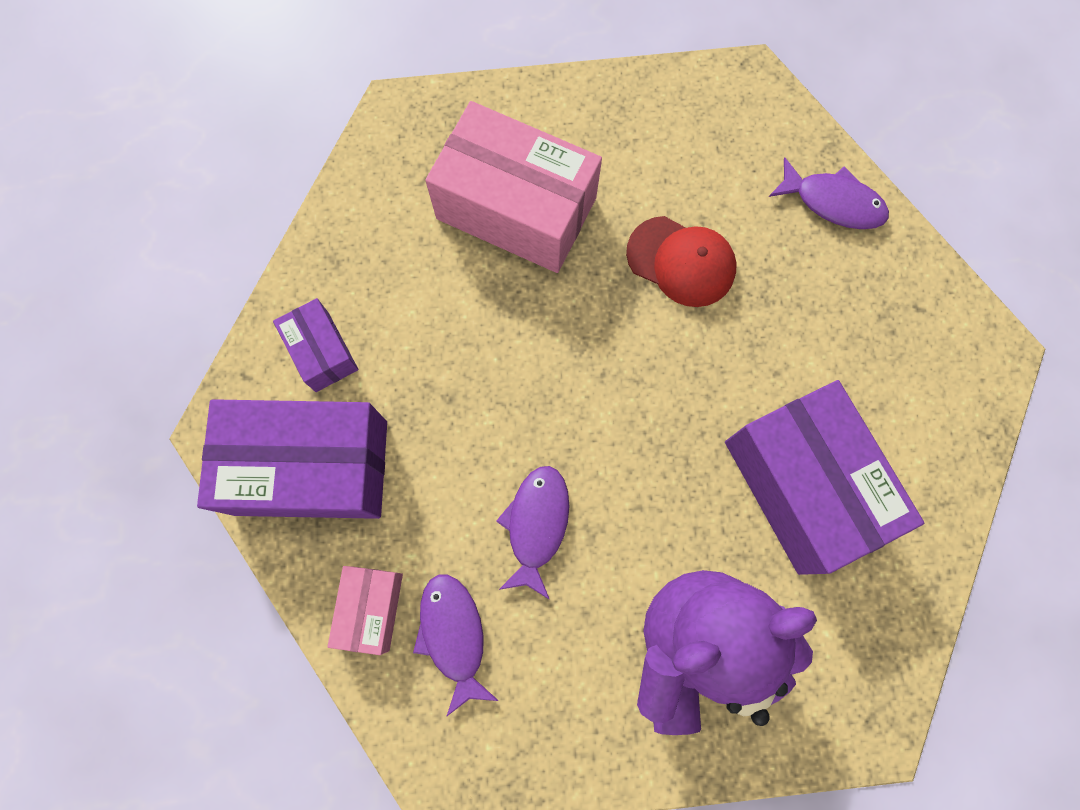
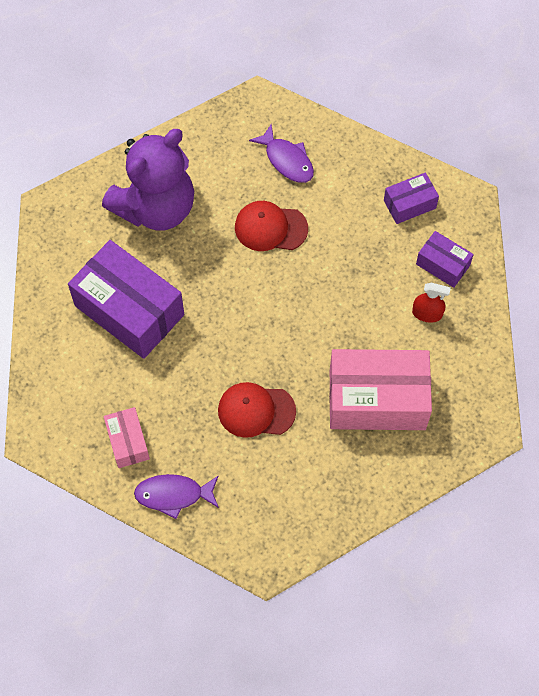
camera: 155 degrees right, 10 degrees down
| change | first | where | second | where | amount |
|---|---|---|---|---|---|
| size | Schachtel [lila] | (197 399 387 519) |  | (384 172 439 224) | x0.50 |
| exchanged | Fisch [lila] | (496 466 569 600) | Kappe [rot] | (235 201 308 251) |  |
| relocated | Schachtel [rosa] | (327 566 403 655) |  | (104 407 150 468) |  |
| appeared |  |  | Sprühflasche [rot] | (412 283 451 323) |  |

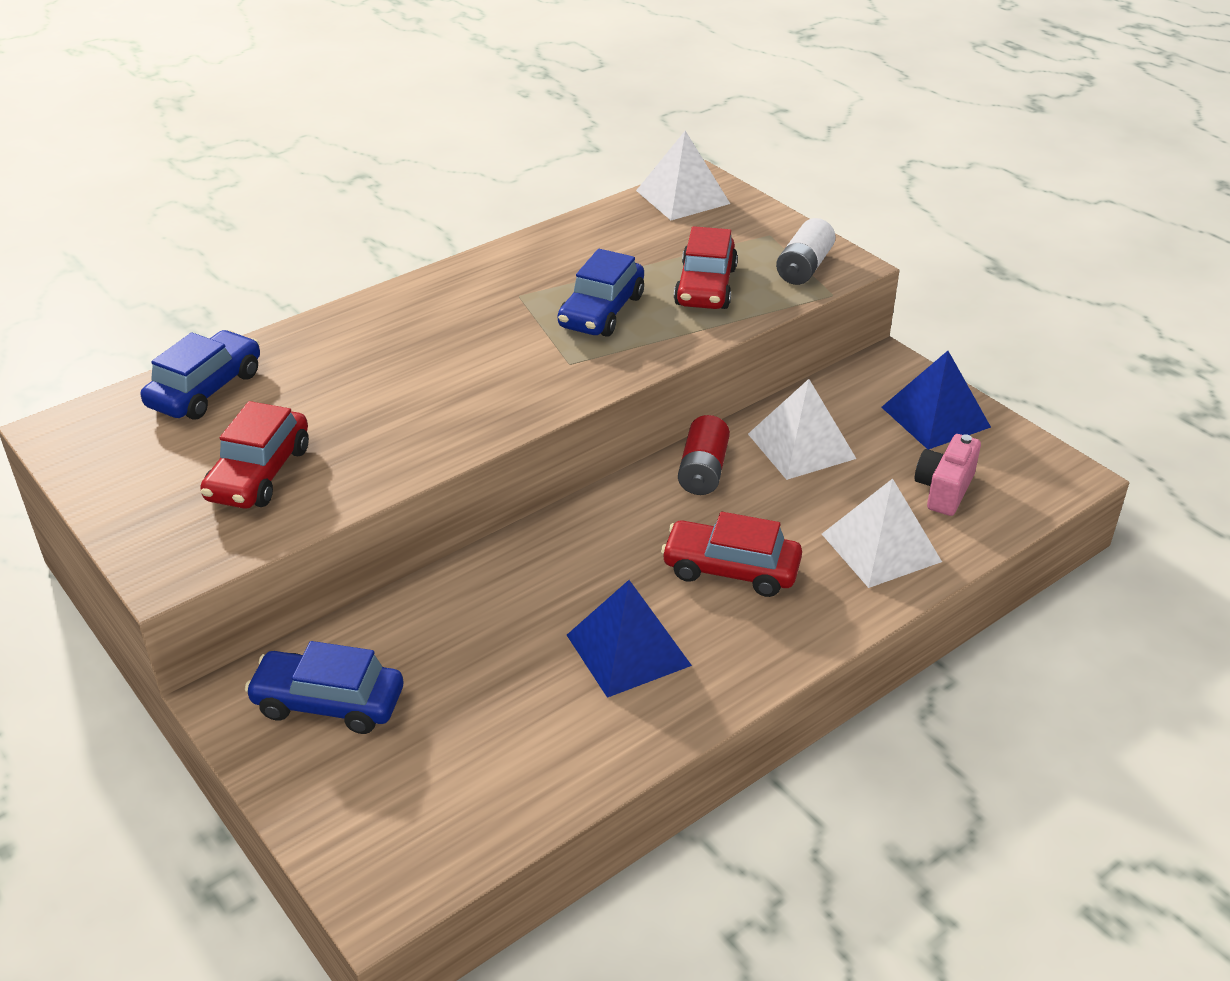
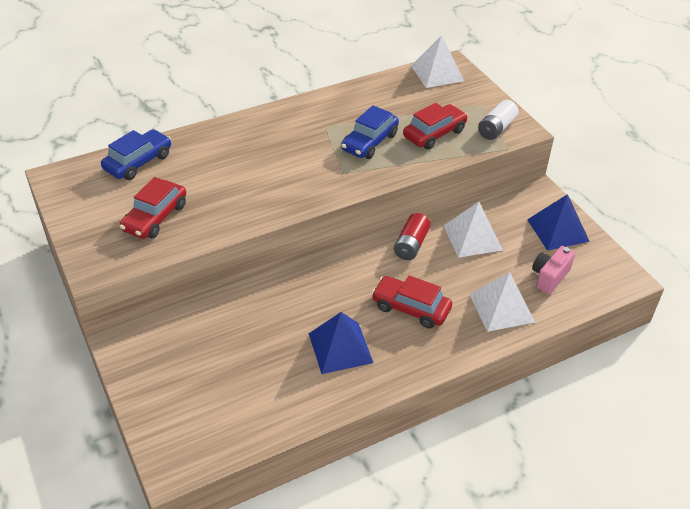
camera: 10 degrees right, 5 degrees up
| change | first | where | second | where | amount |
|---|---|---|---|---|---|
| spun | Auto [rot] | (674 226 738 309) |  | (403 103 468 150) | 150 degrees counterclockwise |
| missing | Auto [blau] | (245 641 403 734) |  |  |  |

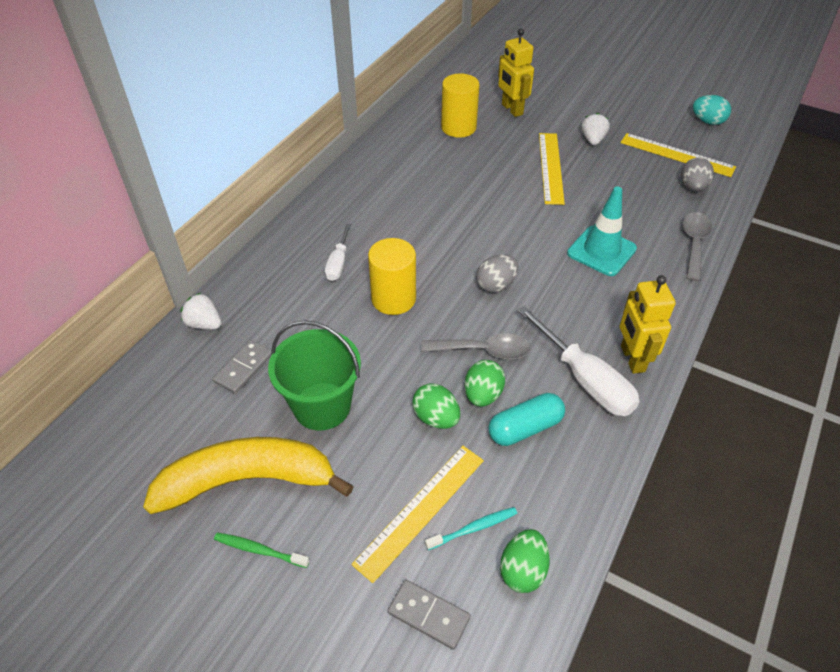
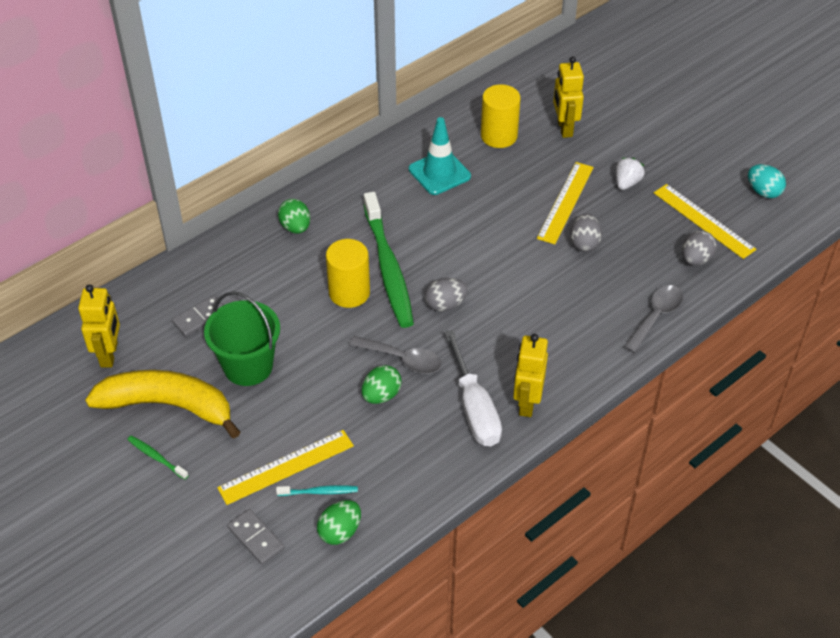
camera: 20 degrees right, 0 degrees up
| change | first | where | second | where | amount |
|---|---|---|---|---|---|
| relocated | Leitkegel [türkis] | (567 186 637 276) |  | (409 117 471 195) |  |
| missing | Schraubenzieher [weiß] | (325 223 351 281) |  |  |  |
| missing | Erdbeere [weiß] | (180 293 222 329) |  |  |  |
| relocated | Ei [grün] | (412 383 460 429) |  | (278 199 310 234) |  |
| missing | Kapsel [türkis] | (488 393 565 446) |  |  |  |
| appeared |  |  | Zahnbürste [grün] | (364 192 414 328) |  |
| appeared |  |  | Ei [grau] | (570 213 602 252) |  |
| appeared |  |  | Roboter [gelb] | (78 284 120 367) |  |

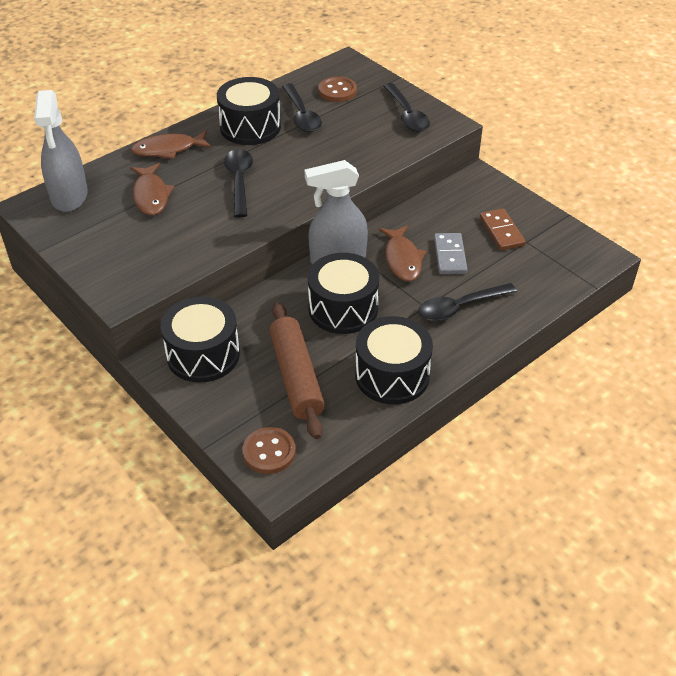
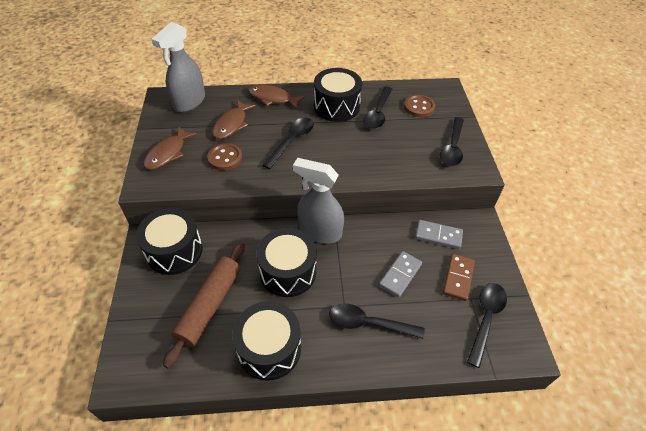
camera: 35 degrees right, 5 degrees up
| change | first | where | second | where | amount |
|---|---|---|---|---|---|
| relocated | Fisch [braun] | (379 225 426 281) |  | (143 127 197 170) |  |
| relocated | Knopf [braun] | (242 427 296 474) |  | (207 143 242 171) |  |
| appeared |  |  | Dominostein [grau] | (415 220 463 249) |  |
| appeared |  |  | Löffel [schwarz] | (467 283 507 368) |  |

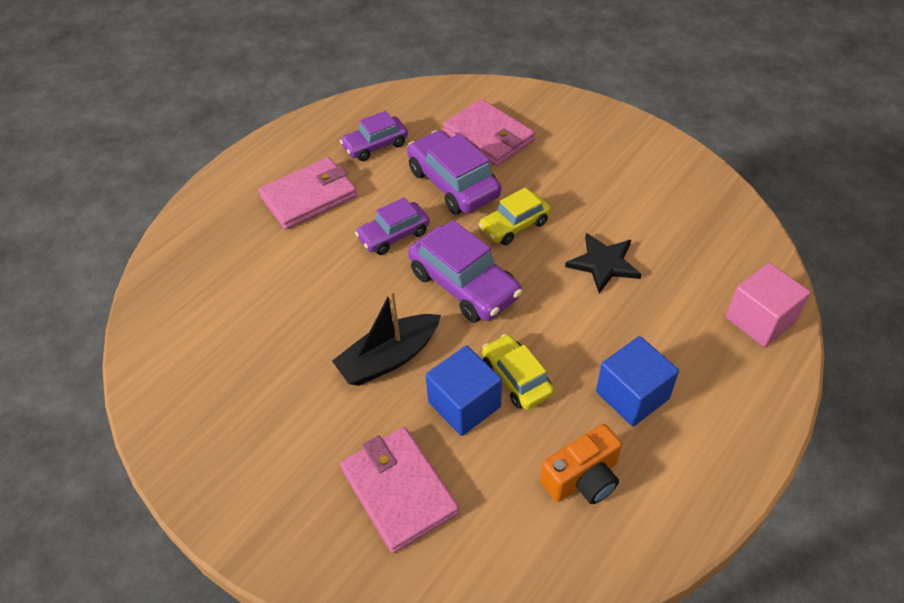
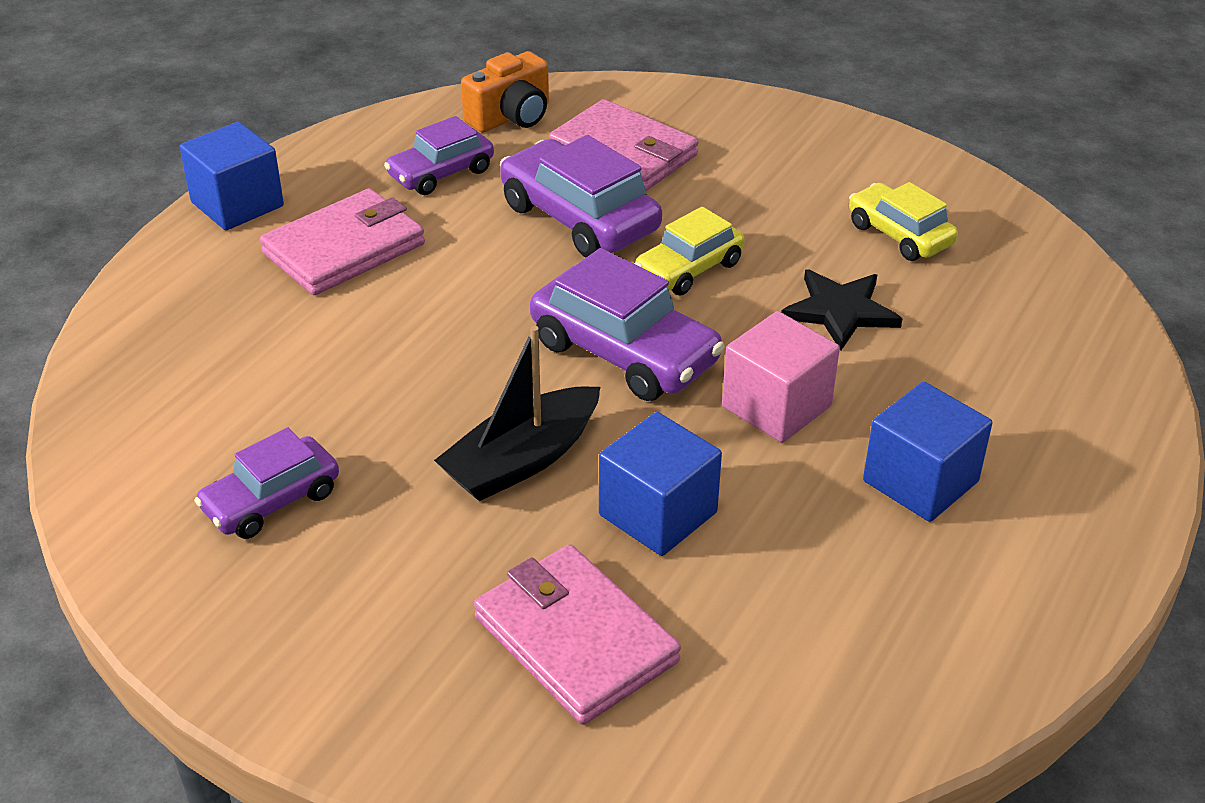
camera: 10 degrees left, 10 degrees down
| change | first | where | second | where | amount |
|---|---|---|---|---|---|
| relocated | Auto [lila] | (355 197 430 255) |  | (194 427 339 539) |  |
| relocated | Kubus [rosa] | (726 263 811 347) |  | (722 311 840 443) |  |
| relocated | Auto [gelb] | (482 334 554 410) |  | (849 182 958 261) |  |
| relocated | Kamera [orange] | (540 424 622 504) |  | (461 51 549 132) |  |
| appeared |  |  | Kubus [blau] | (180 122 284 230) |  |

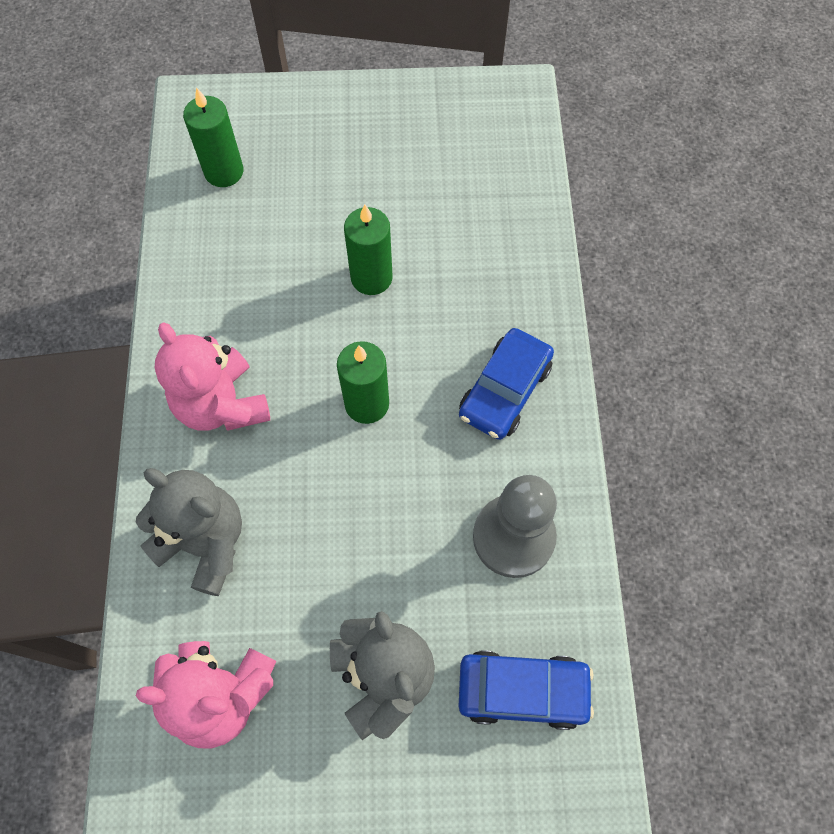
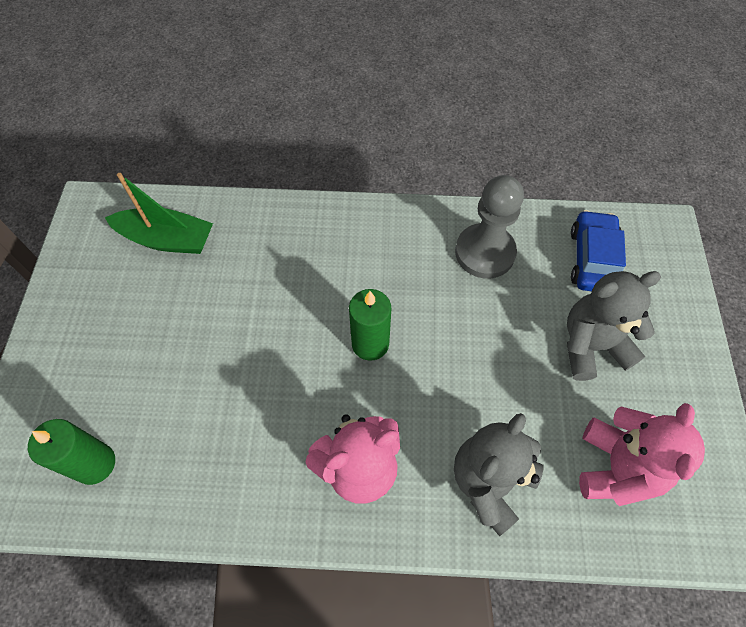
camera: 85 degrees left, 5 degrees down
| change | first | where | second | where | amount |
|---|---|---|---|---|---|
| missing | Kerze [grün] | (344 204 393 295) |  |  |  |
| missing | Auto [blau] | (459 328 554 440) |  |  |  |
| appeared |  |  | Boot [grün] | (105 173 213 254) |  |

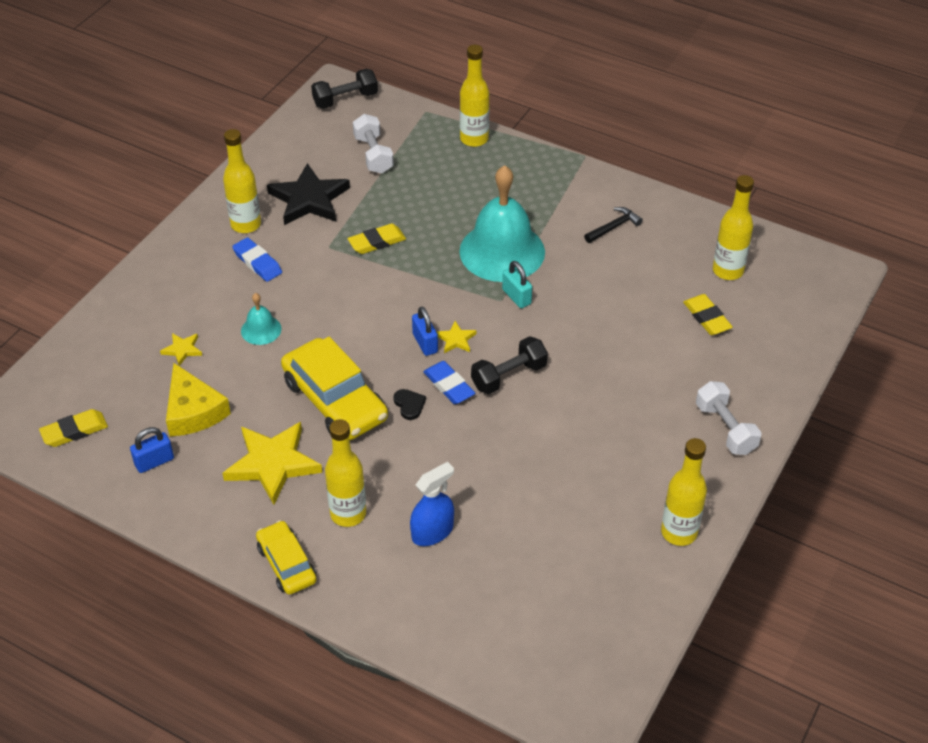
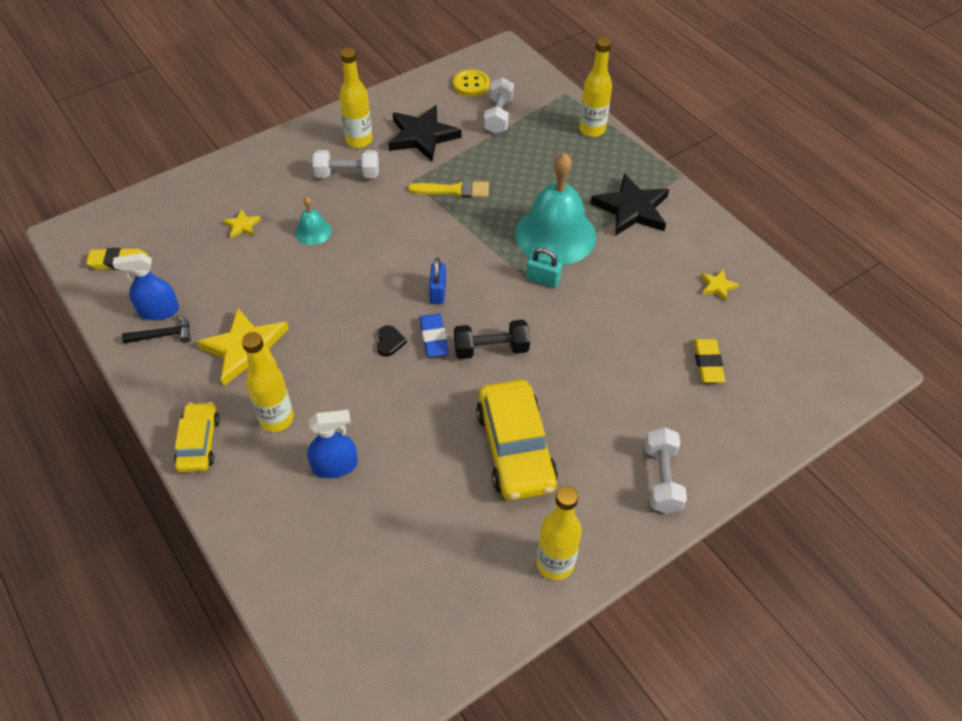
camera: 25 degrees right, 5 degrees up
| change | first | where | second | where | amount |
|---|---|---|---|---|---|
| missing | Hantel [schwarz] | (311 69 378 109) |  |  |  |
| missing | Flasche [gelb] | (713 175 754 280) |  |  |  |
| relocated | Hammer [schwarz] | (584 207 643 243) |  | (122 315 191 343) |  |
| exchanged | Radiergummi [gelb] | (348 224 406 254) | Pinsel [gelb] | (408 180 489 198) |  |
| exchanged | Radiergummi [blau] | (232 237 282 282) | Hantel [weiß] | (313 150 379 178) |  |
| spun | Vorhängeschloss [türkis] | (502 261 532 308) |  | (526 248 562 288) | 60 degrees counterclockwise |
| relocated | Stern [gelb] | (437 321 476 353) |  | (700 269 739 302) |  |
| relocated | Auto [gelb] | (281 337 388 440) |  | (476 380 558 501) |  |
| missing | Käse [gelb] | (166 363 231 436) |  |  |  |
| exchanged | Vorhängeschloss [blau] | (130 427 174 473) | Sprühflasche [blau] | (113 253 179 320) |  |
| appeared |  |  | Knopf [gelb] | (453 69 490 96) |  |
| appeared |  |  | Stern [schwarz] | (591 173 669 236) |  |

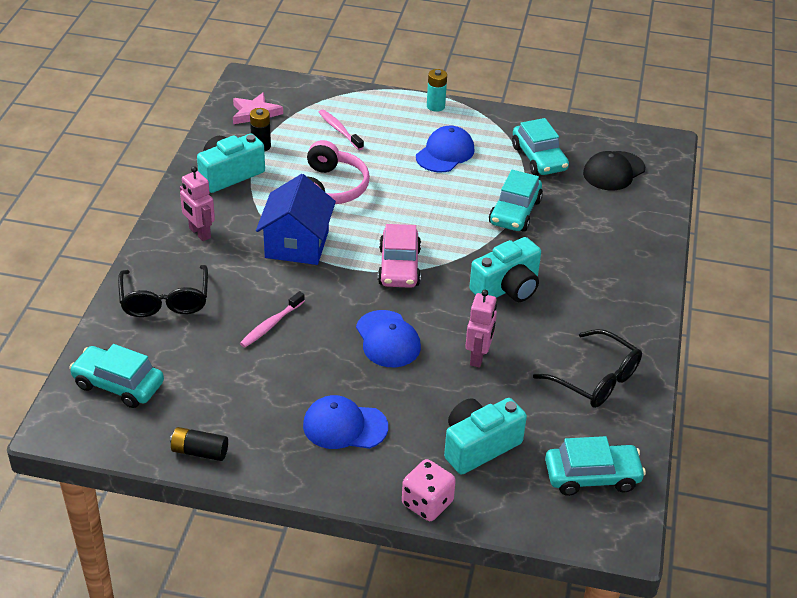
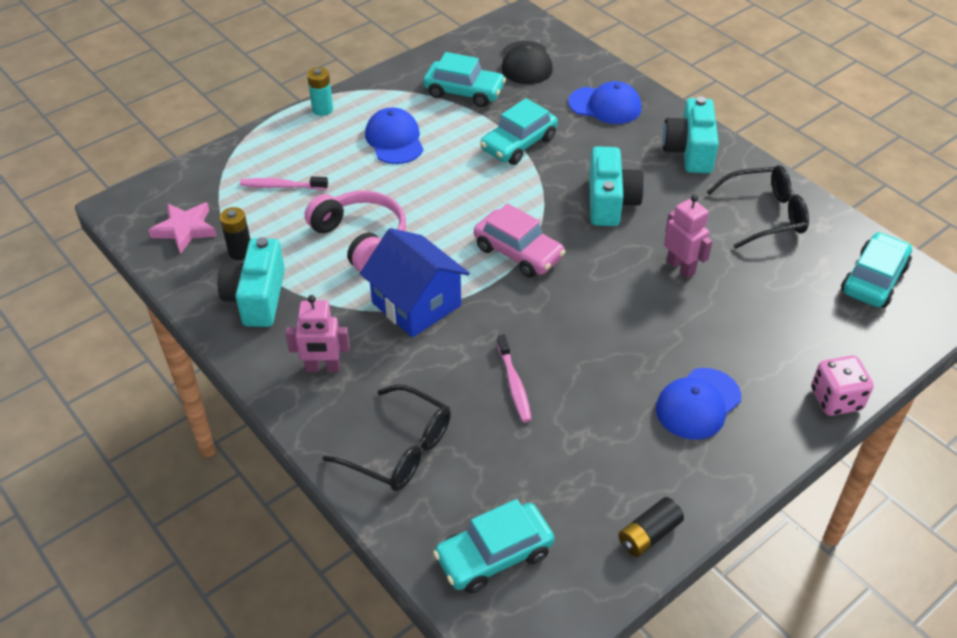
camera: 50 degrees left, 5 degrees up
| change | first | where | second | where | amount |
|---|---|---|---|---|---|
| spun | Auto [türkis] | (489 170 543 232) |  | (480 98 558 165) | 75 degrees clockwise |
| relocated | Kappe [blau] | (356 310 421 367) |  | (568 81 641 124) |  |
| relocated | Kamera [türkis] | (444 398 527 475) |  | (662 96 719 173) |  |

